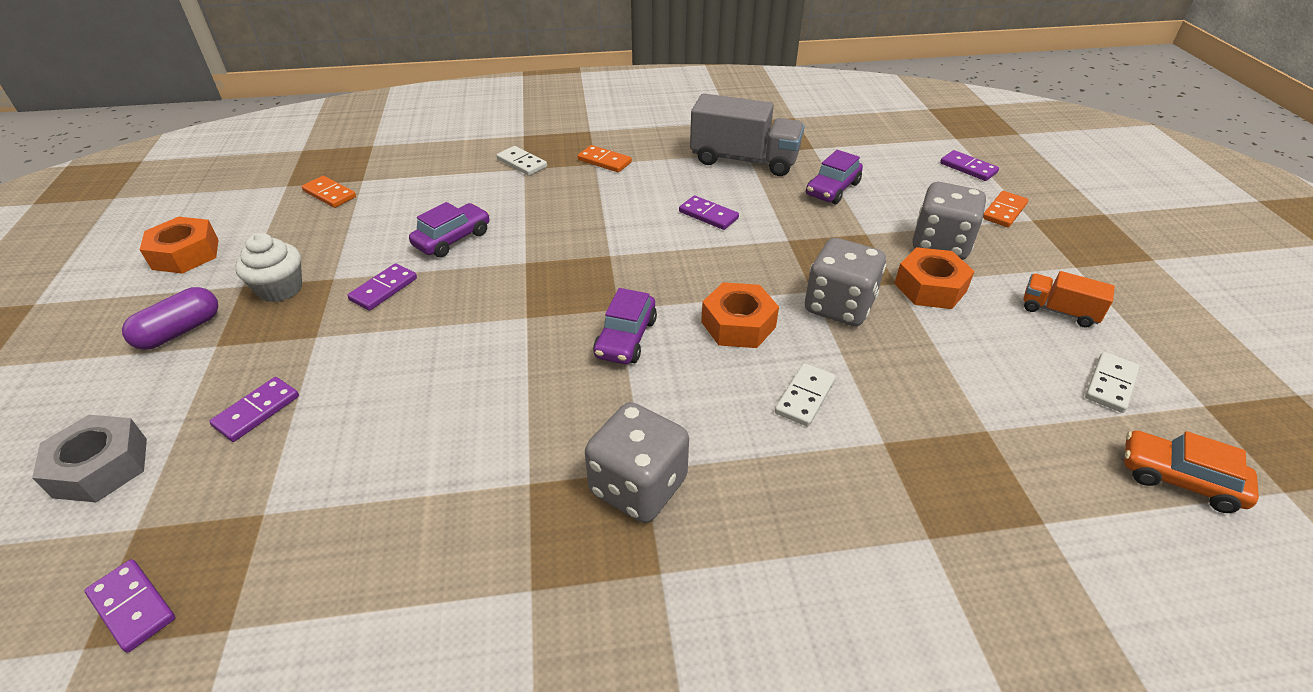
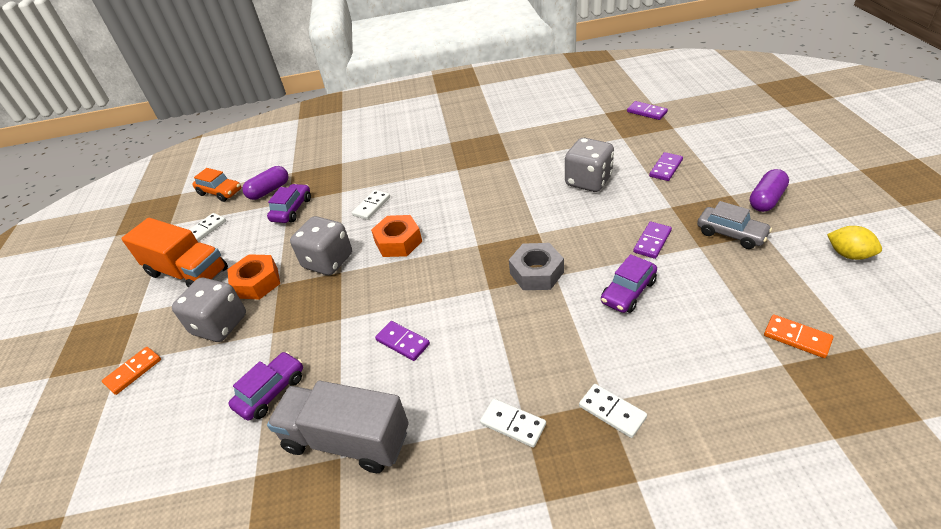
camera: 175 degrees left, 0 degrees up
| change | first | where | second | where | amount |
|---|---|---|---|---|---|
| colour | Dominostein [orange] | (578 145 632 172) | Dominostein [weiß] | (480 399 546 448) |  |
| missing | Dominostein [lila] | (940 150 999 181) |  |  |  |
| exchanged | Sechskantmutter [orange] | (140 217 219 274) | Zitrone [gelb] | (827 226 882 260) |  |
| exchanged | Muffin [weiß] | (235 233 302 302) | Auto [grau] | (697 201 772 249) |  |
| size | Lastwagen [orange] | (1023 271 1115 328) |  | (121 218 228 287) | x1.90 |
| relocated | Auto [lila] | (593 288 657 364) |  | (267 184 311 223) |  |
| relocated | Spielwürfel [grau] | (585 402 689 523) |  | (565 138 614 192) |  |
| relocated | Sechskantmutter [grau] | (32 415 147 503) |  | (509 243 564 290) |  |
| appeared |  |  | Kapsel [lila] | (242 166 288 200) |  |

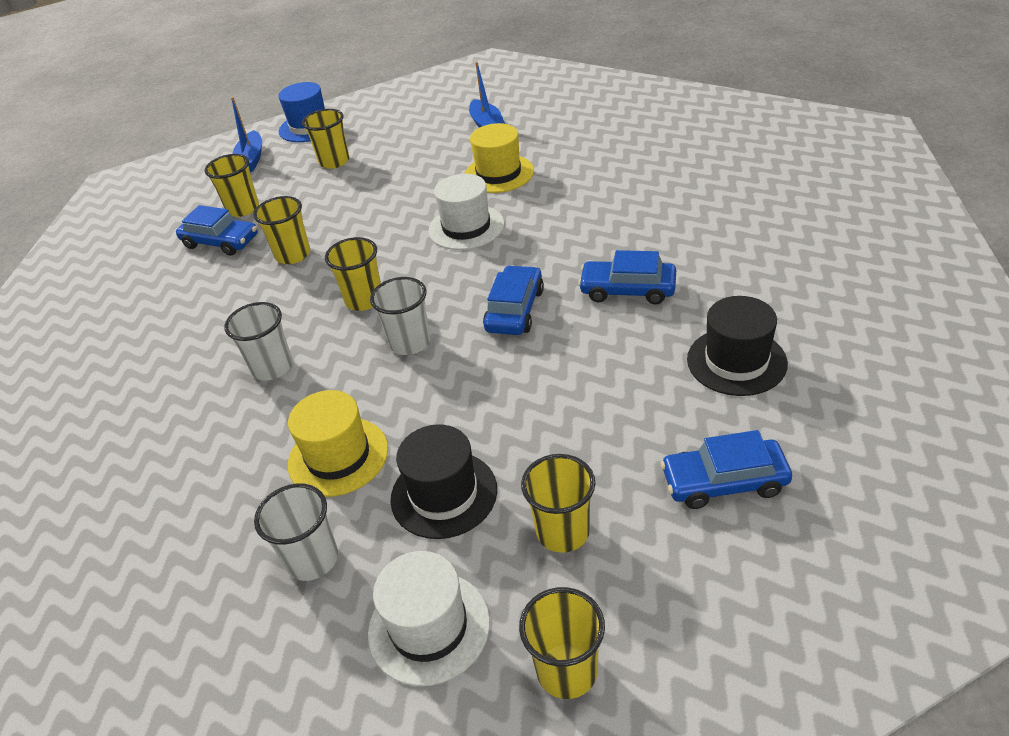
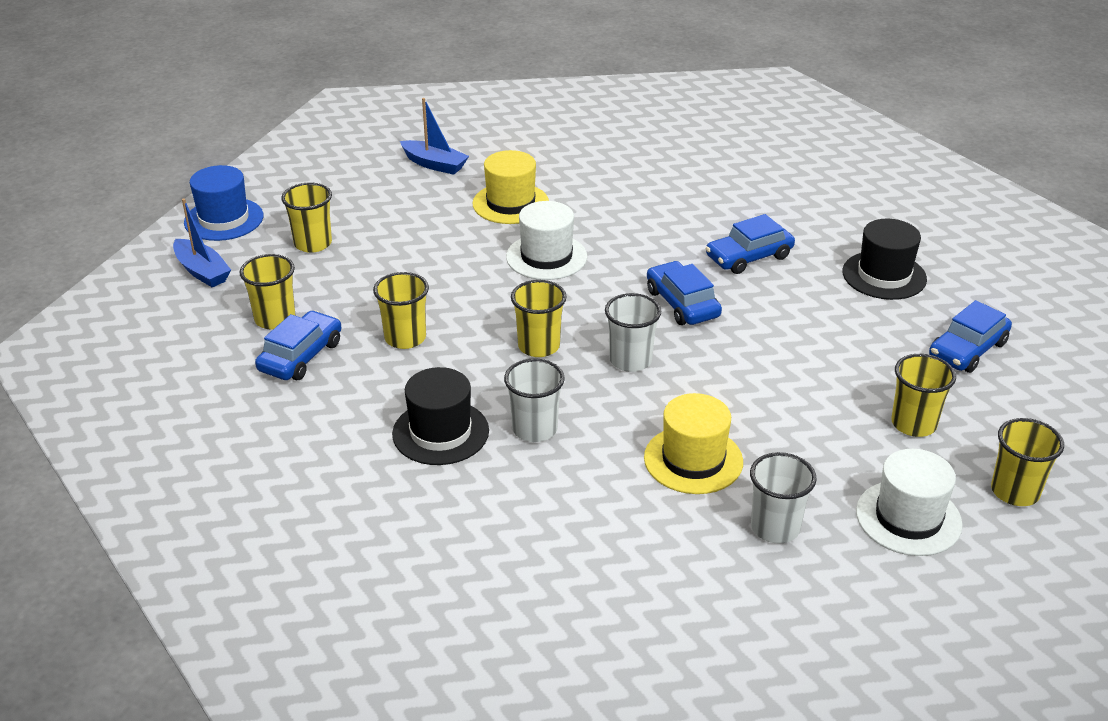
camera: 45 degrees left, 5 degrees down
| change | first | where | second | where | amount |
|---|---|---|---|---|---|
| spun | Auto [blau] | (176 205 258 256) |  | (255 311 342 380) | 45 degrees counterclockwise |
| relocated | Hut [schwarz] | (391 424 497 539) |  | (392 367 489 465) |  |

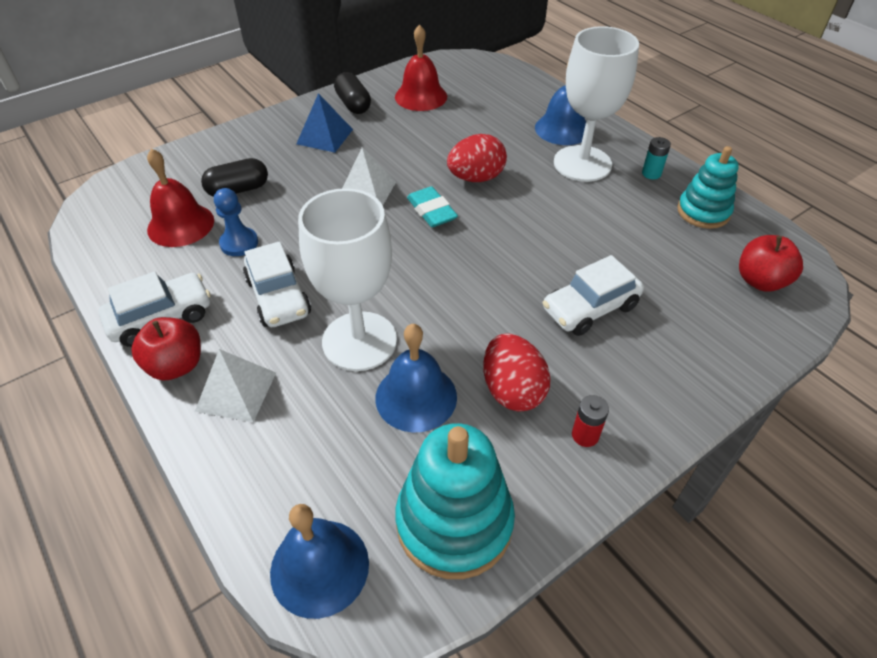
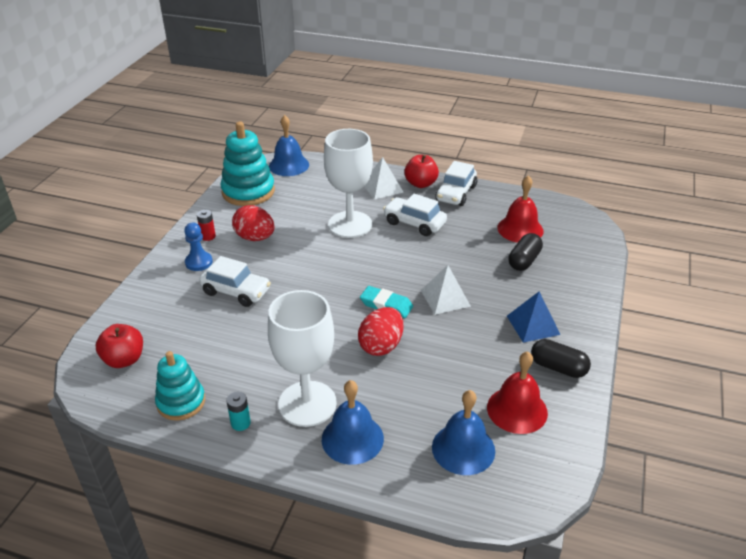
camera: 145 degrees right, 10 degrees down
| change | first | where | second | where | amount |
|---|---|---|---|---|---|
| relocated | Bauer [blau] | (214 188 258 256) |  | (184 222 213 271) |  |
| spun | Auto [weiß] | (543 255 644 336) |  | (199 256 271 307) | 90 degrees clockwise |
| relocated | Glocke [blau] | (375 324 457 432) |  | (432 390 495 475) |  |

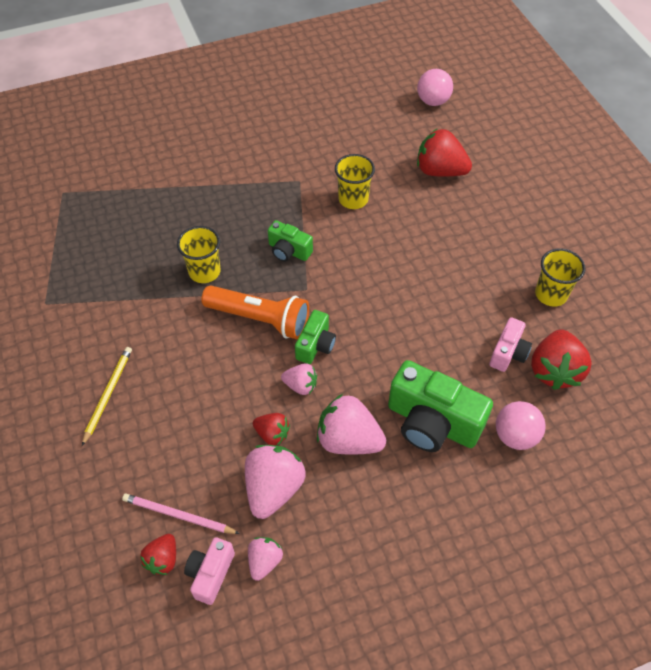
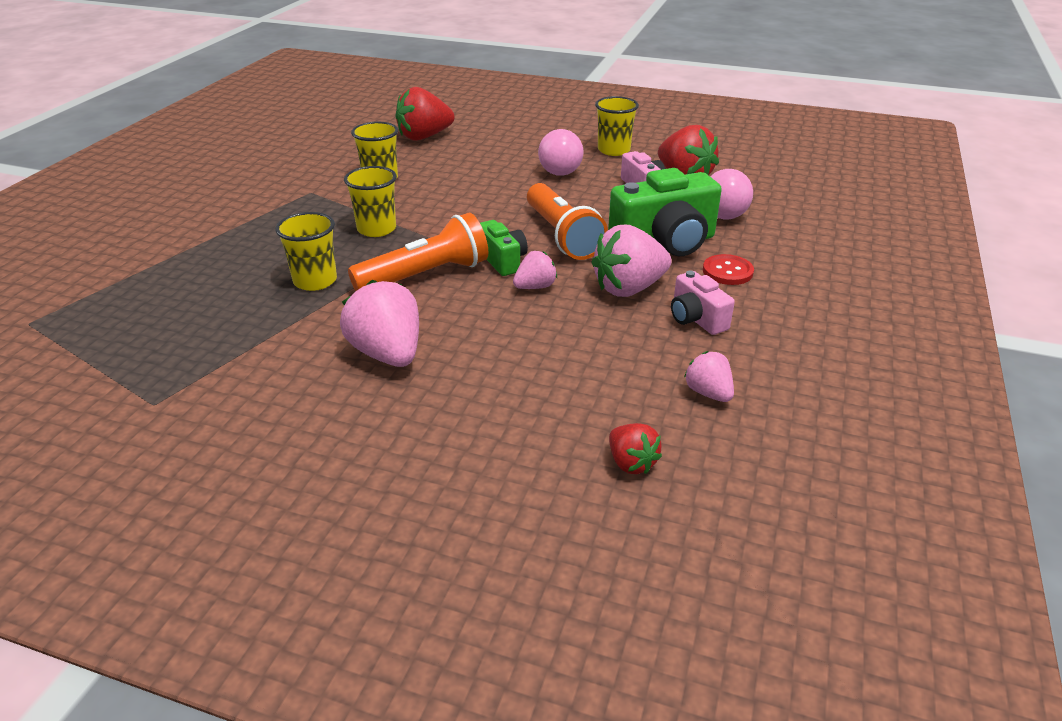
camera: 50 degrees left, 20 degrees down
| change | first | where | second | where | amount |
|---|---|---|---|---|---|
| relocated | Ball [rosa] | (417 69 453 106) |  | (538 129 583 176) |  |
| exchanged | Kamera [grün] | (268 220 313 262) | Becher [gelb] | (344 166 397 237) |  |
| missing | Bleistift [gelb] | (82 347 132 446) |  |  |  |
| missing | Erdbeere [rot] | (253 413 290 446) |  |  |  |
| relocated | Erdbeere [rosa] | (245 445 306 519) |  | (340 280 419 367) |  |
| missing | Bleistift [rosa] | (122 494 240 534) |  |  |  |
| relocated | Kamera [rosa] | (184 537 235 605) |  | (671 271 735 335) |  |
| appeared |  |  | Taschenlampe [orange] | (527 183 608 260) |  |
| appeared |  |  | Knopf [rot] | (703 254 754 285) |  |

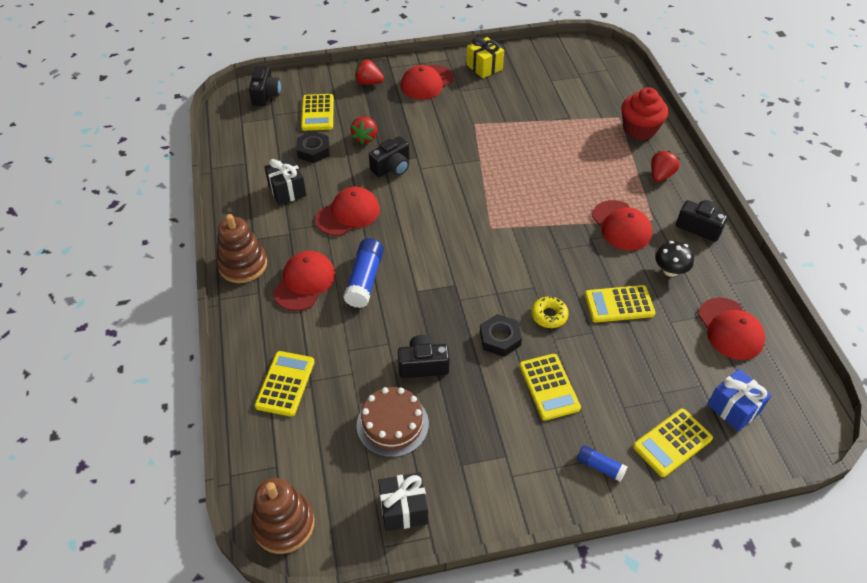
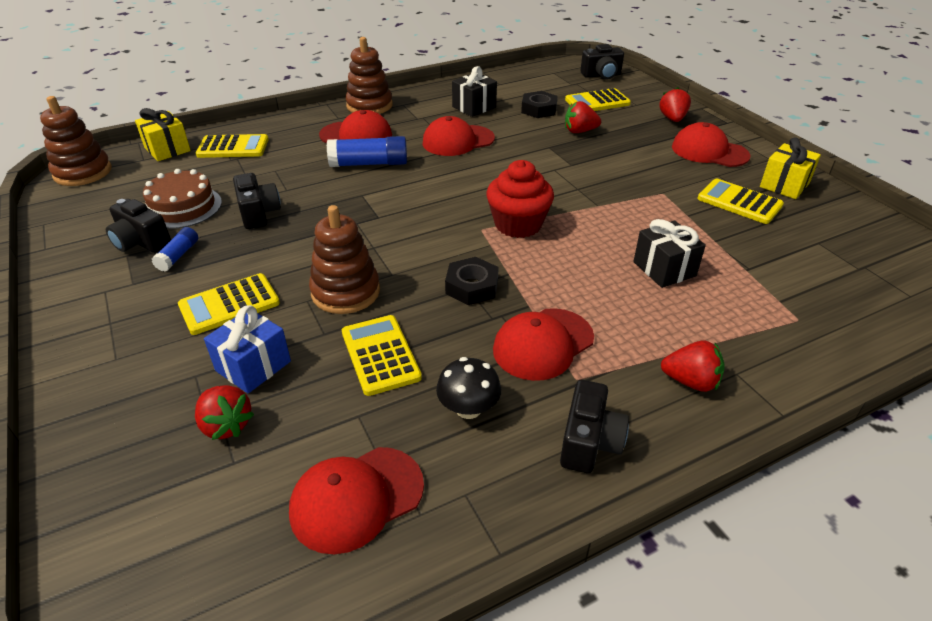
camera: 75 degrees right, 10 degrees down
| change | first | where | second | where | amount |
|---|---|---|---|---|---|
| relocated | Muffin [rot] | (621 87 668 140) |  | (486 160 554 238) |  |
| relocated | Kamera [schwarz] | (369 136 409 177) |  | (106 199 171 253) |  |
| spun | Kappe [rot] | (315 187 380 236) |  | (423 116 495 156) | 120 degrees clockwise |
| exchanged | Donut [gelb] | (531 296 569 328) | Stapelspielzeug [braun] | (309 205 380 314) |  |
| relocated | Sechskantmutter [schwarz] | (480 314 522 357) |  | (445 257 499 305) |  |
| relocated | Geschenk [blau] | (707 369 772 431) |  | (204 305 291 393) |  |
| relocated | Taschenrechner [gelb] | (633 409 713 477) |  | (697 179 784 224) |  |
| relocated | Klebestift [blau] | (577 445 627 482) |  | (152 227 198 272) |  |
| relocated | Geschenk [schwarz] | (378 472 428 531) |  | (633 219 706 288) |  |
| appeared |  |  | Geschenk [gelb] | (135 108 191 161) |  |
| appeared |  |  | Erdbeere [rot] | (195 385 254 440) |  |

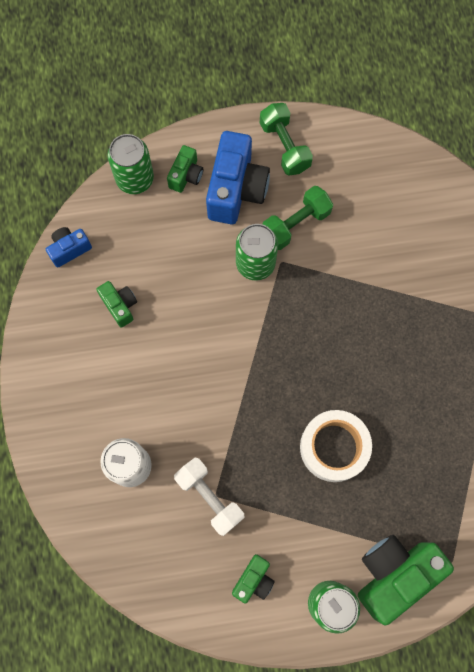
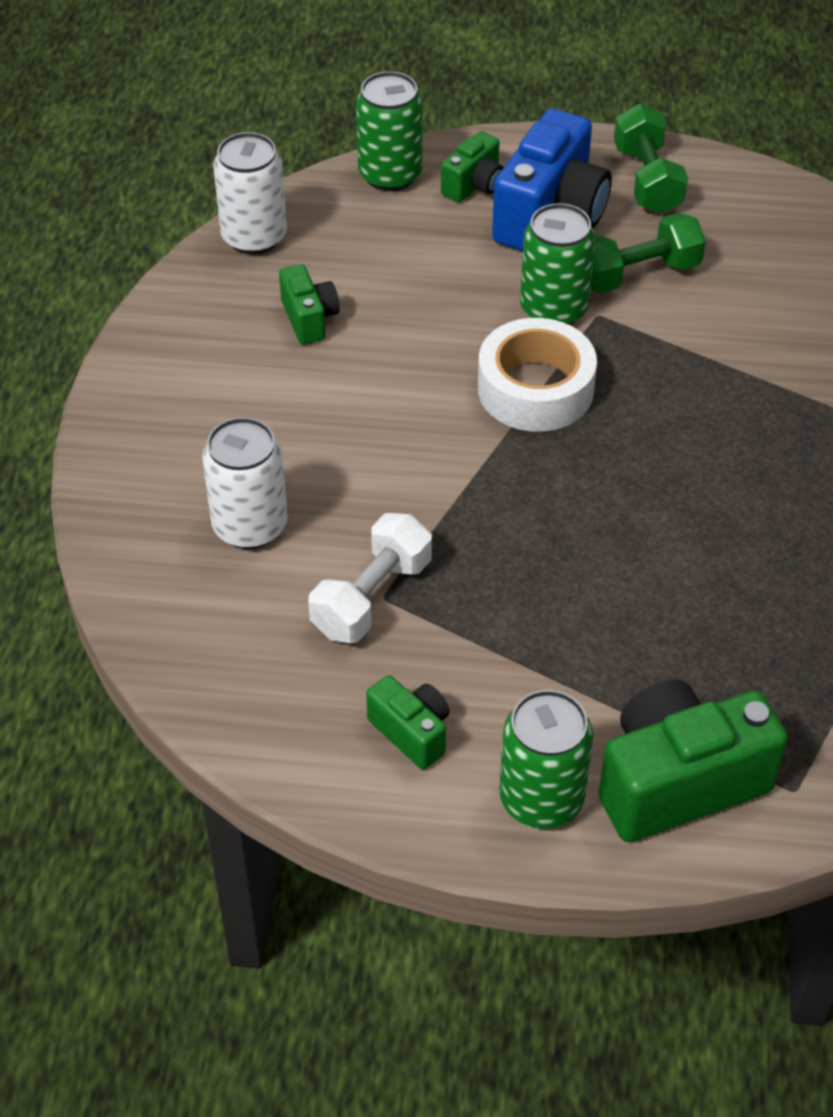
camera: 15 degrees right, 25 degrees down
| change | first | where | second | where | amount |
|---|---|---|---|---|---|
| exchanged | Kamera [blau] | (46 227 92 267) | Dose [weiß] | (213 132 287 255) |  |
| relocated | Klebeband [weiß] | (300 410 372 482) |  | (478 318 597 432) |  |
| spun | Hantel [weiß] | (174 458 245 536) |  | (308 513 432 643) | 60 degrees clockwise |
| spun | Kamera [grün] | (232 554 275 603) |  | (366 675 449 770) | 90 degrees counterclockwise |

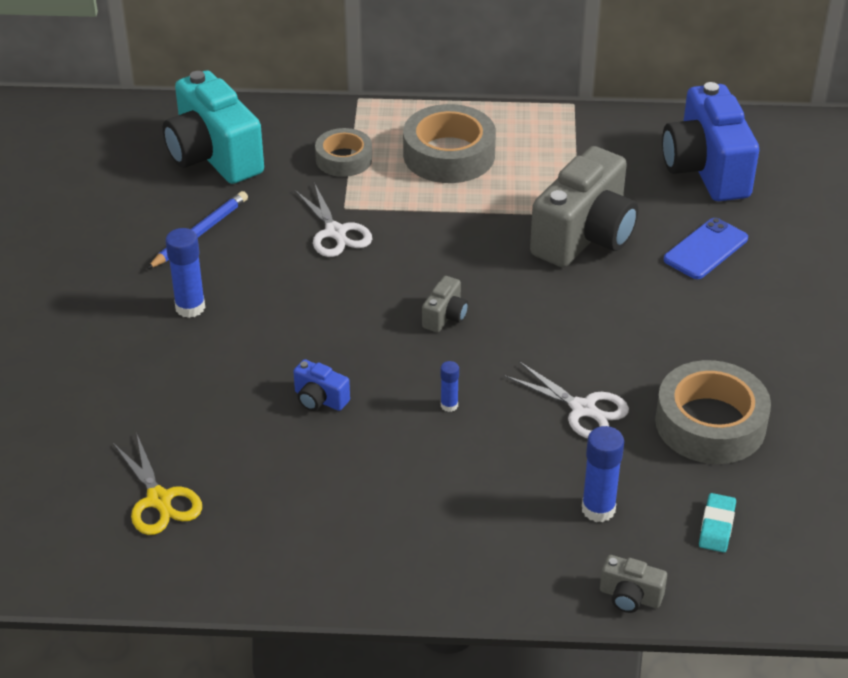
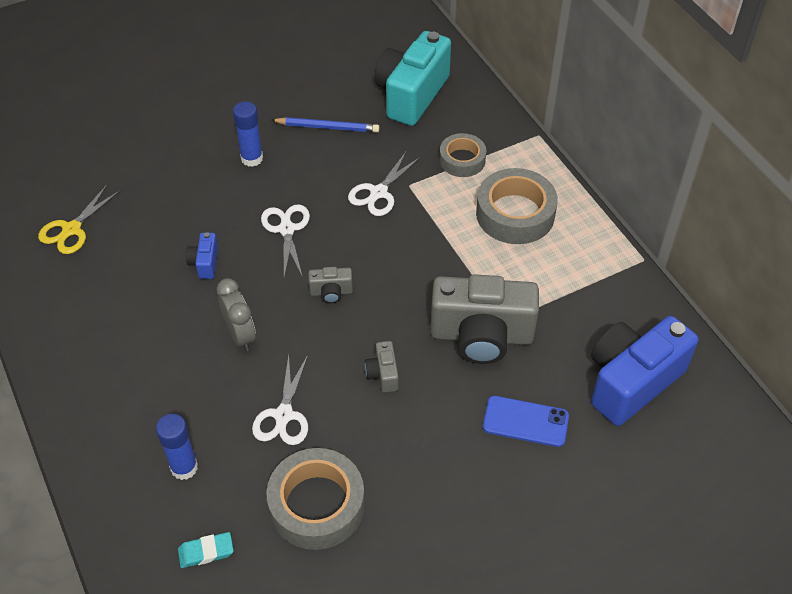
camera: 60 degrees right, 10 degrees up
| change | first | where | second | where | amount |
|---|---|---|---|---|---|
| exchanged | Klebestift [blau] | (440 361 459 412) | Wecker [grau] | (217 278 256 351) |  |
| relocated | Kamera [grau] | (600 555 667 613) |  | (365 341 398 393) |  |
| appeared |  |  | Schere [weiß] | (261 204 310 278) |  |

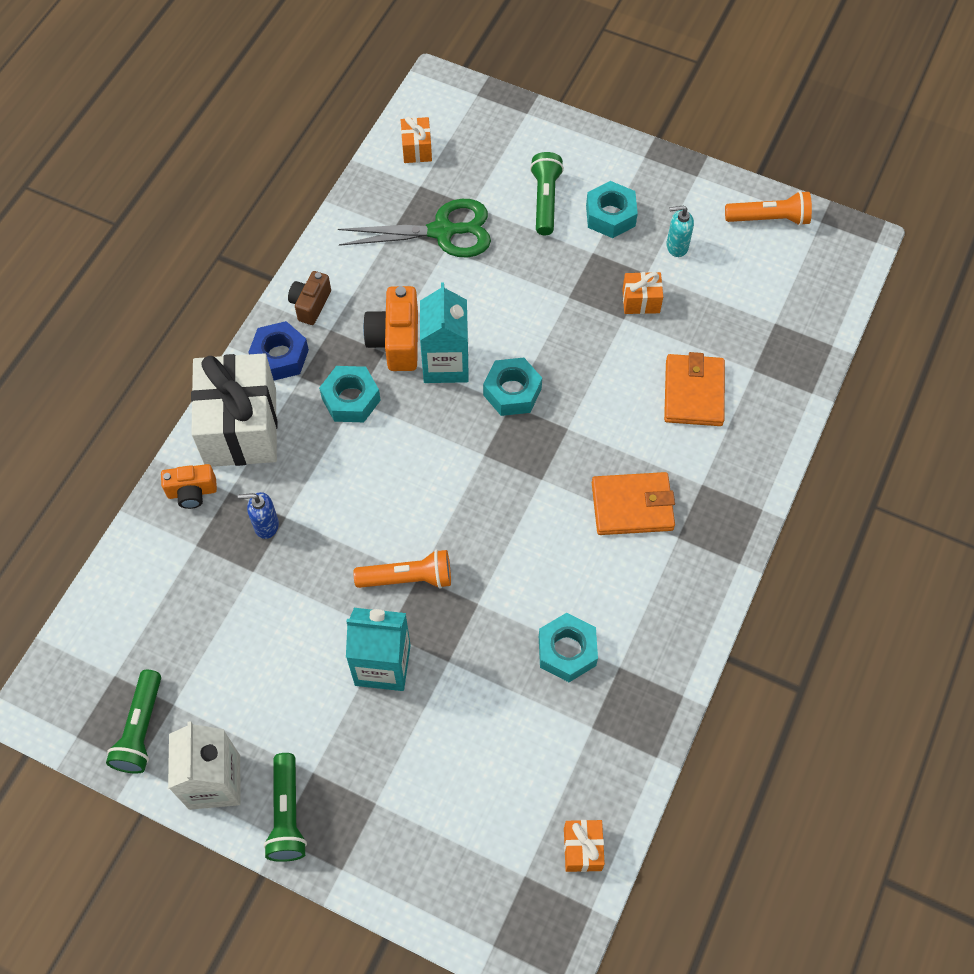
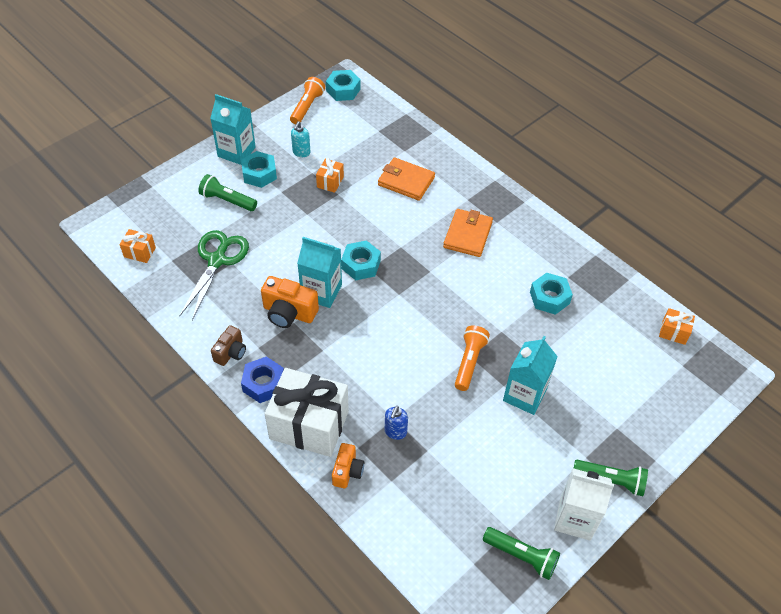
camera: 70 degrees left, 10 degrees down
| change | first | where | second | where | amount |
|---|---|---|---|---|---|
| spun | Kamera [braun] | (288 271 331 325) |  | (211 325 246 366) | 105 degrees counterclockwise |
| relocated | Sechskantmutter [türkis] | (319 366 381 422) |  | (326 70 361 101) |  |
| appeared |  |  | Getränkekarton [türkis] | (210 94 256 165) |  |

